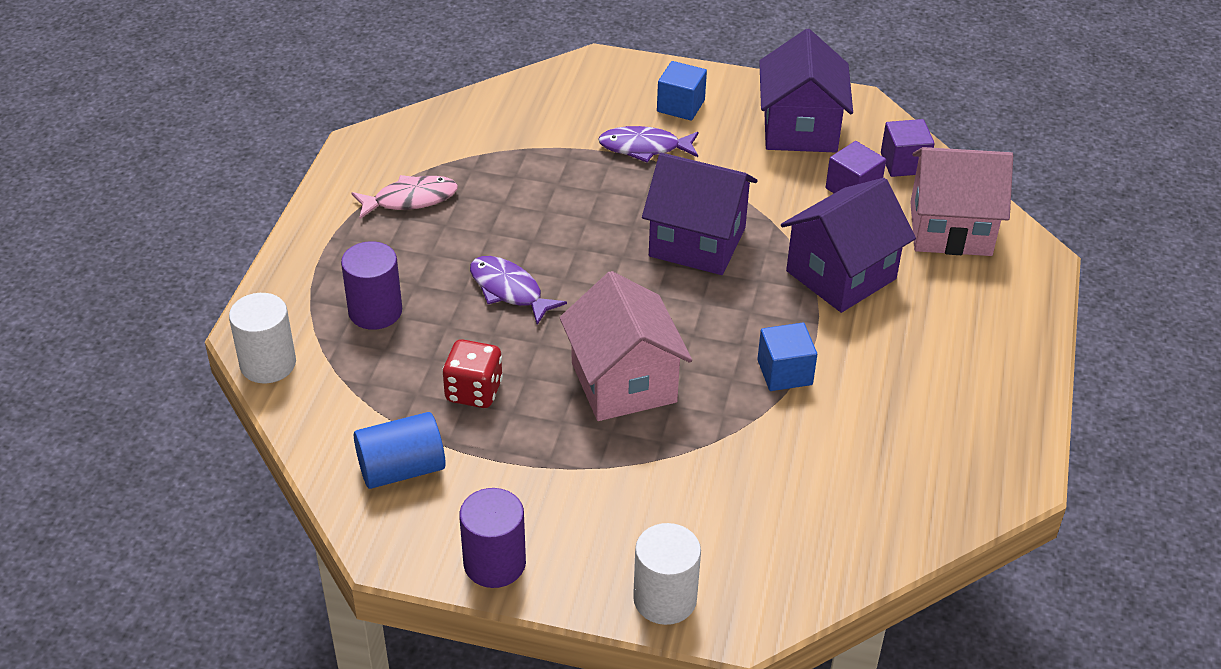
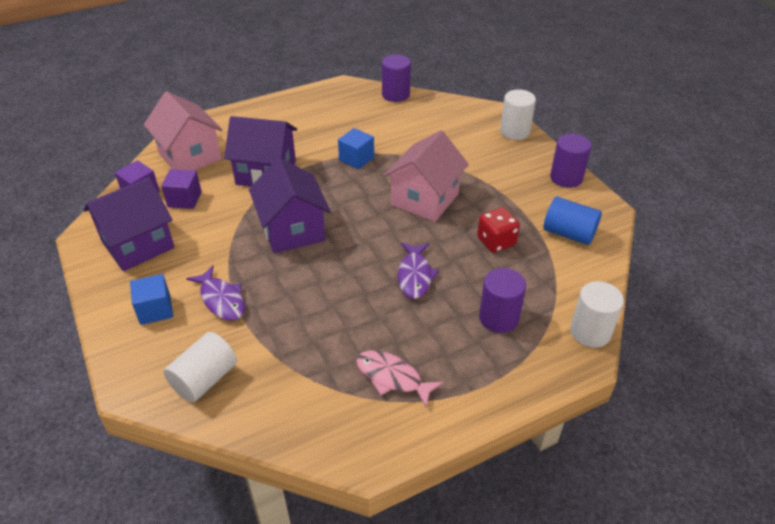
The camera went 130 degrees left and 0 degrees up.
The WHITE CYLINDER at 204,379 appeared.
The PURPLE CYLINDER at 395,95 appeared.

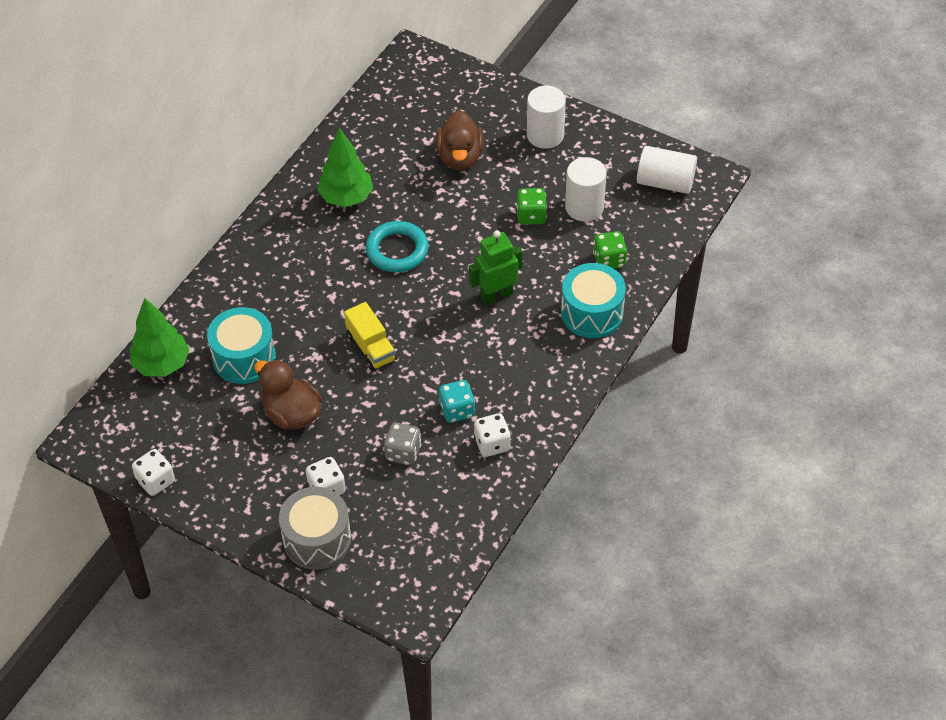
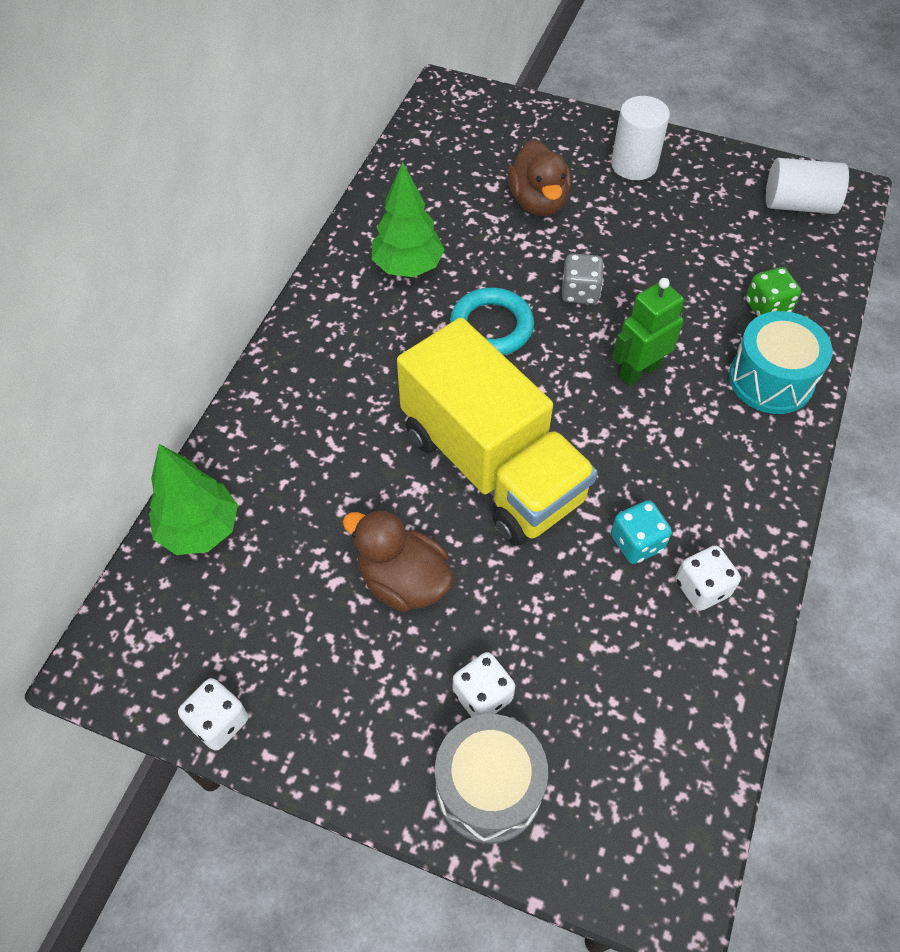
The camera went 10 degrees left and 5 degrees up.
The YELLOW TRUCK at 371,348 changed to 2.30 times the size.
The GREY DICE moved from 403,453 to 580,292.
The TURQUOISE DRUM at 244,358 disappeared.
The GREEN DICE at 531,216 disappeared.
The WHITE CYLINDER at 584,207 disappeared.

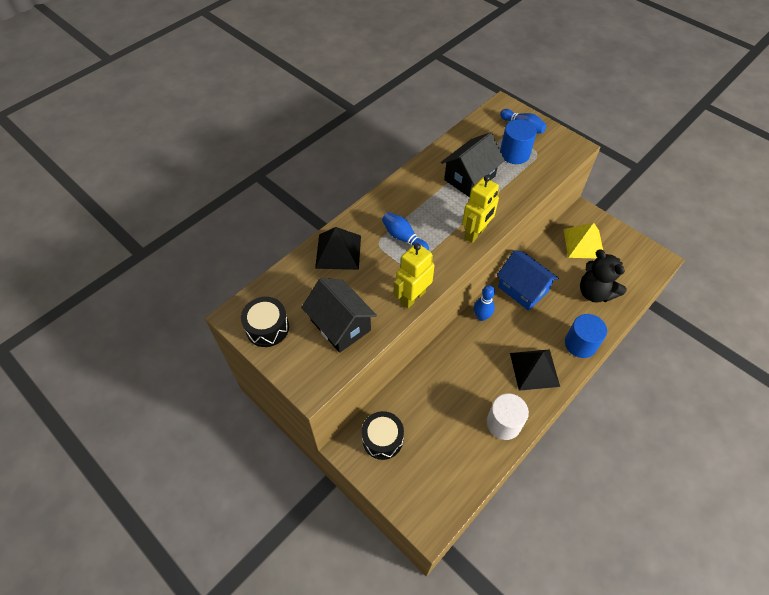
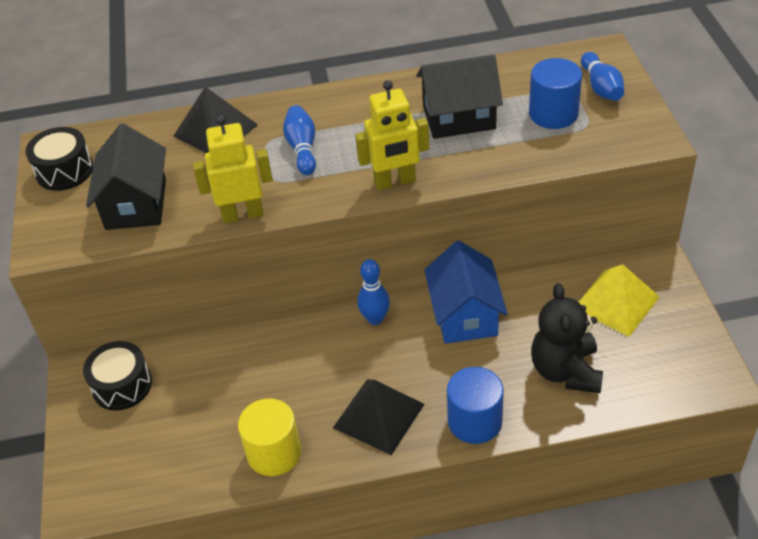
The camera went 40 degrees right and 10 degrees down.
The WHITE CYLINDER at 503,423 became the YELLOW CYLINDER at 274,453.

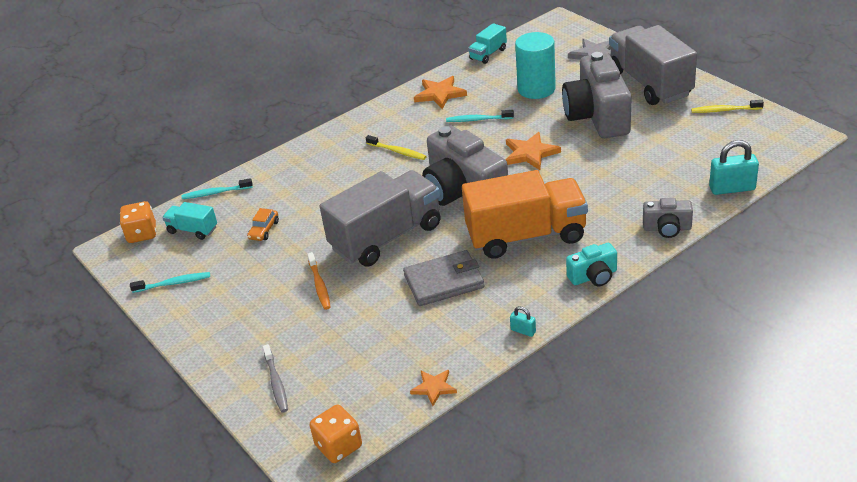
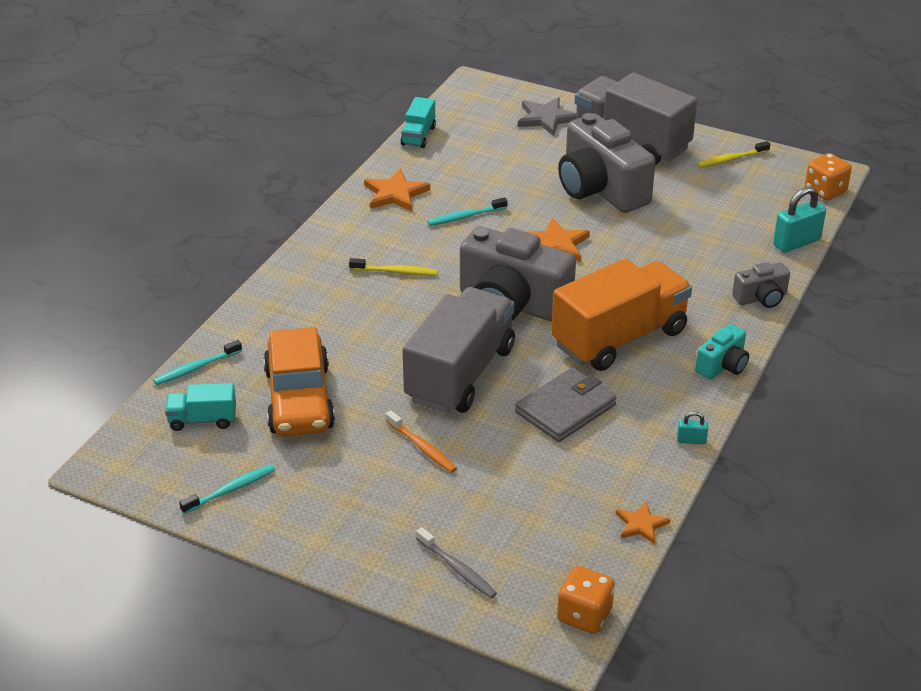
The camera went 30 degrees left and 0 degrees up.
The ORANGE CAR at 264,230 changed to 2.50 times the size.
The ORANGE DICE moved from 142,234 to 825,191.
The TURQUOISE CYLINDER at 536,89 disappeared.

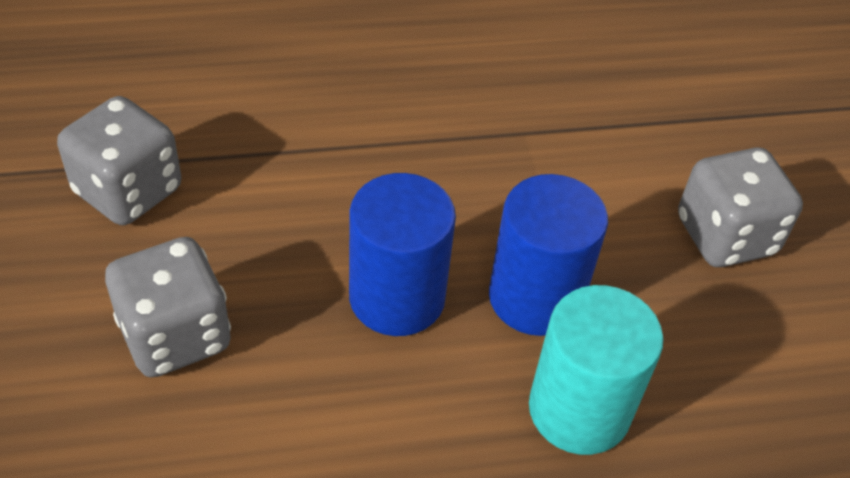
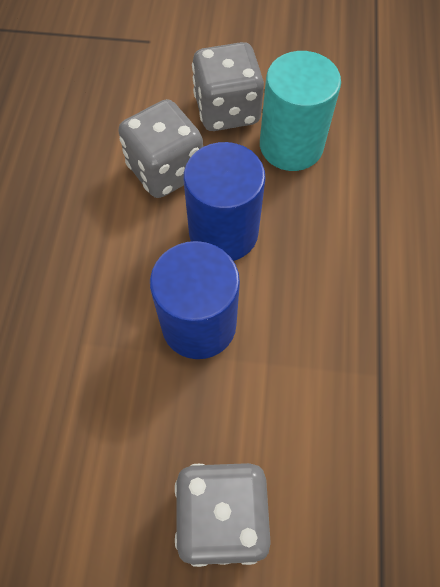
The camera went 110 degrees right and 15 degrees up.
The GREY DICE moved from 128,191 to 165,170.
The TURQUOISE CYLINDER moved from 579,410 to 291,146.

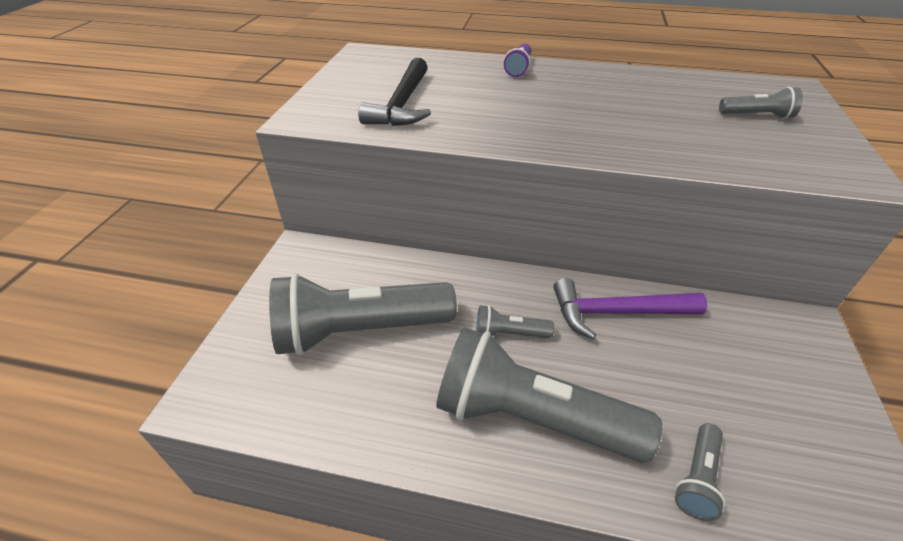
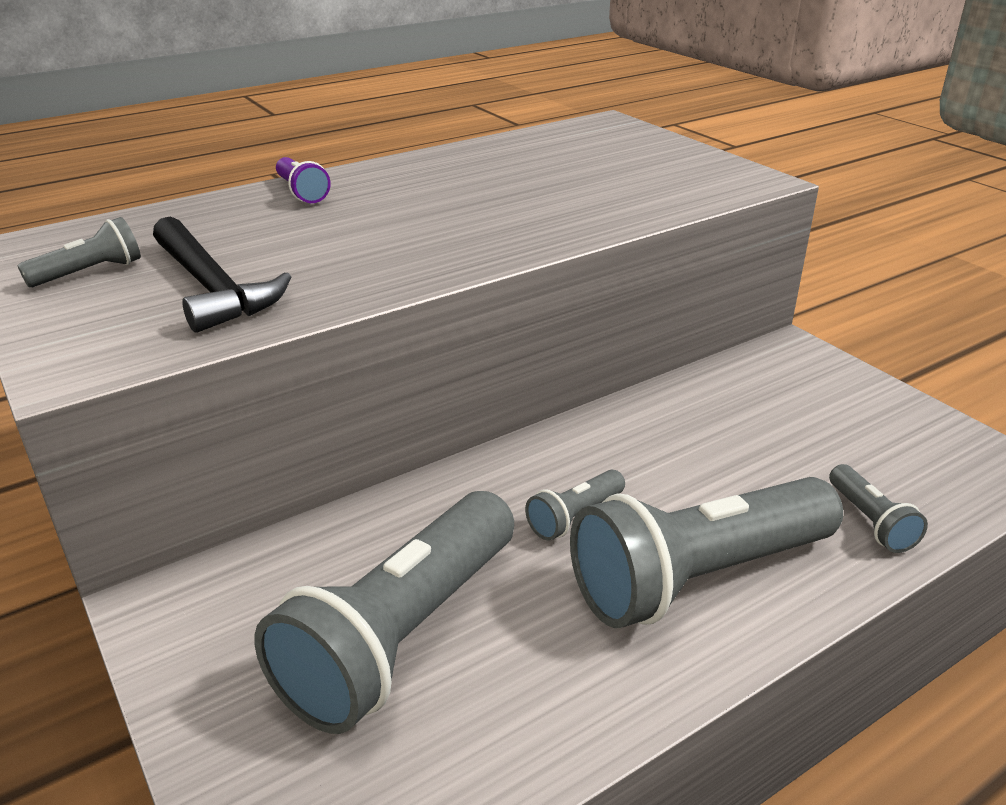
The camera went 45 degrees left and 10 degrees down.
The GREY FLASHLIGHT moved from 756,116 to 90,273.
The PURPLE HAMMER at 617,312 disappeared.

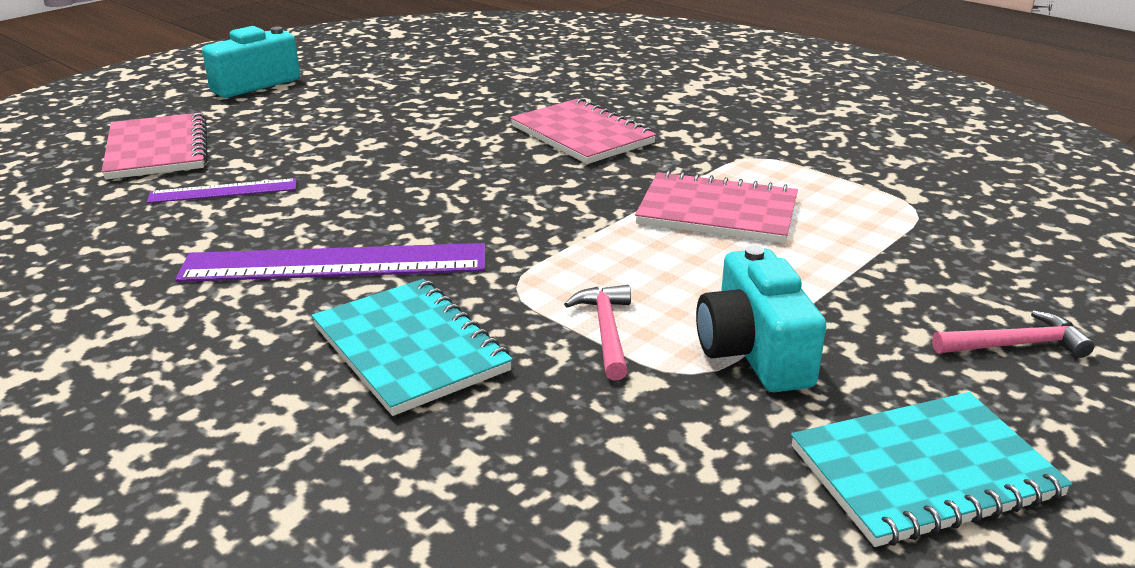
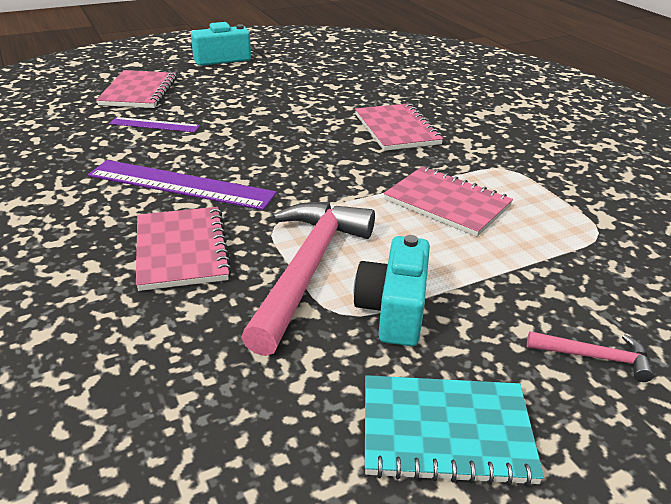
The camera went 20 degrees right and 5 degrees up.
The TURQUOISE NOTEBOOK at 410,348 became the PINK NOTEBOOK at 182,250.
The PINK HAMMER at 606,331 changed to 2.20 times the size.

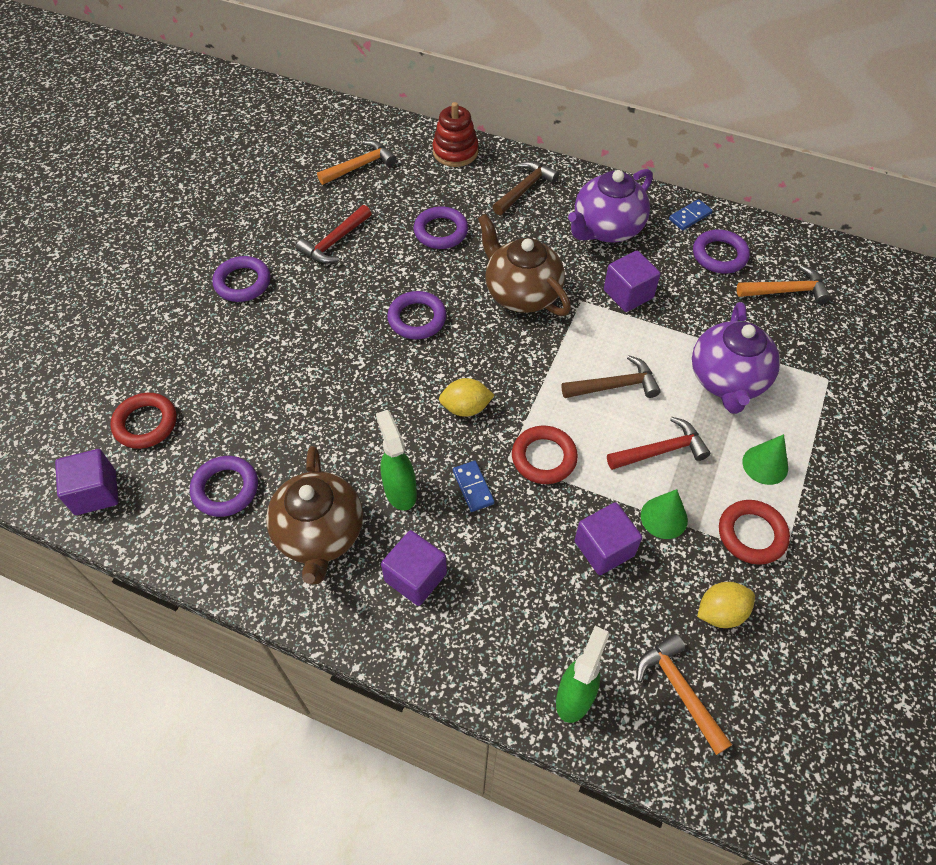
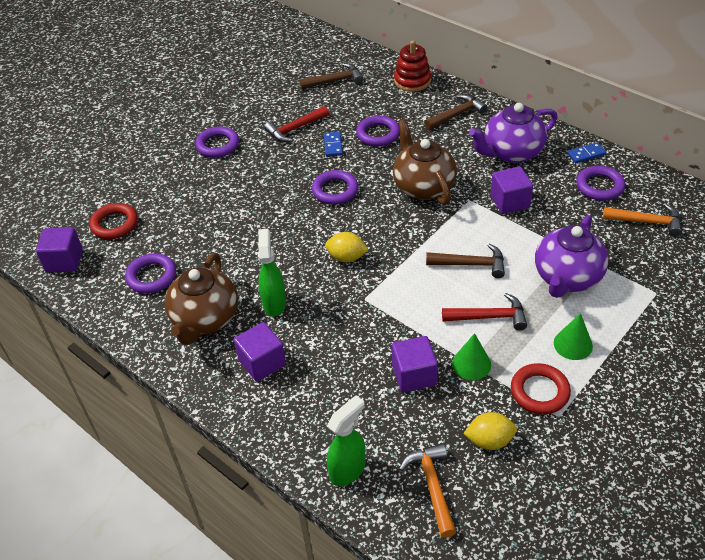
The camera went 20 degrees right and 10 degrees down.
The ORANGE HAMMER at 360,166 became the BROWN HAMMER at 335,81.
The BLUE DOMINO moved from 473,487 to 333,145.
The RED RING at 544,457 disappeared.

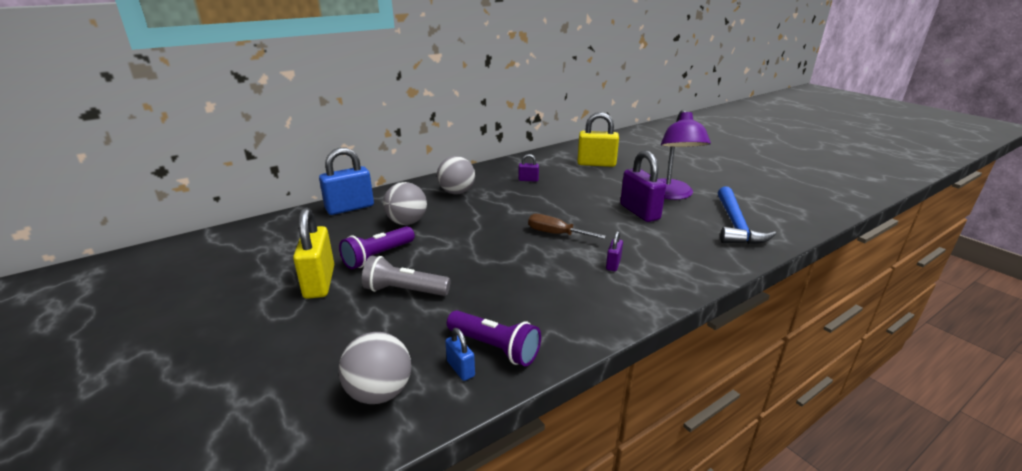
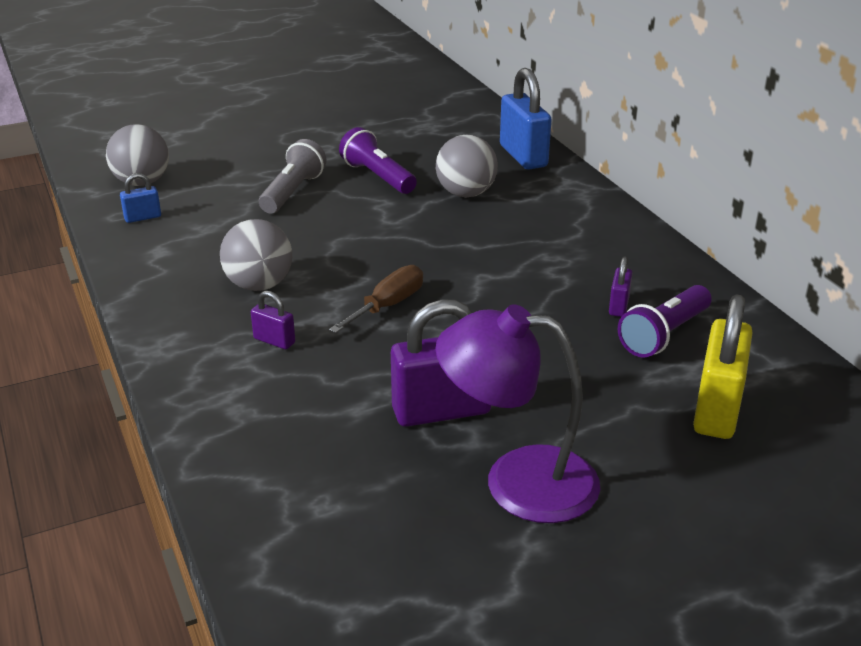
The camera went 100 degrees right and 5 degrees up.
The GREY BALL moved from 456,192 to 259,285.
The PURPLE FLASHLIGHT moved from 495,348 to 664,335.
The YELLOW PADLOCK at 319,282 disappeared.
The BLUE HAMMER at 735,225 disappeared.

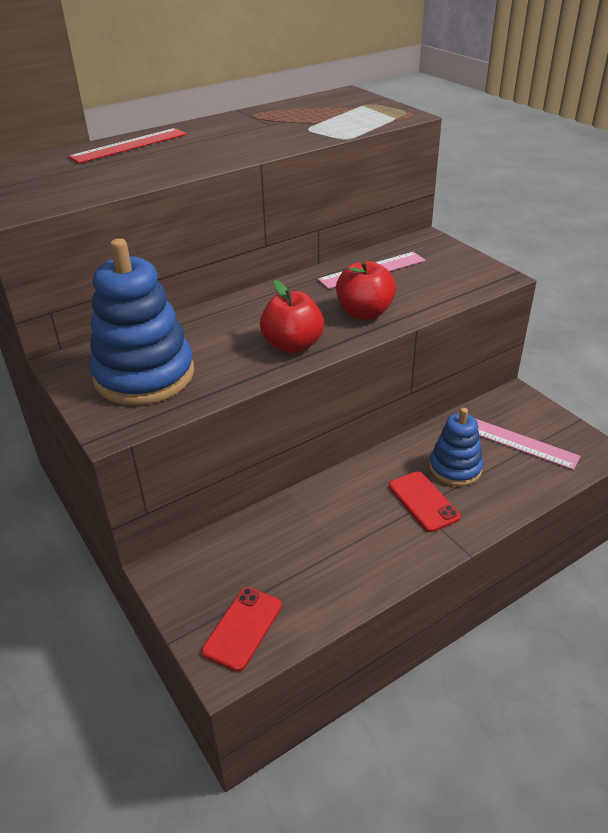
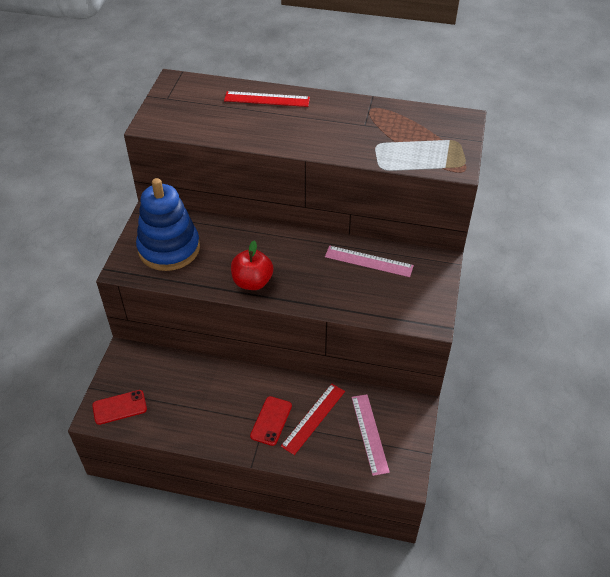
The camera went 45 degrees right and 10 degrees up.
The BLUE STACKING TOY at 455,468 was replaced by the RED RULER at 313,418.
The RED APPLE at 364,313 disappeared.

